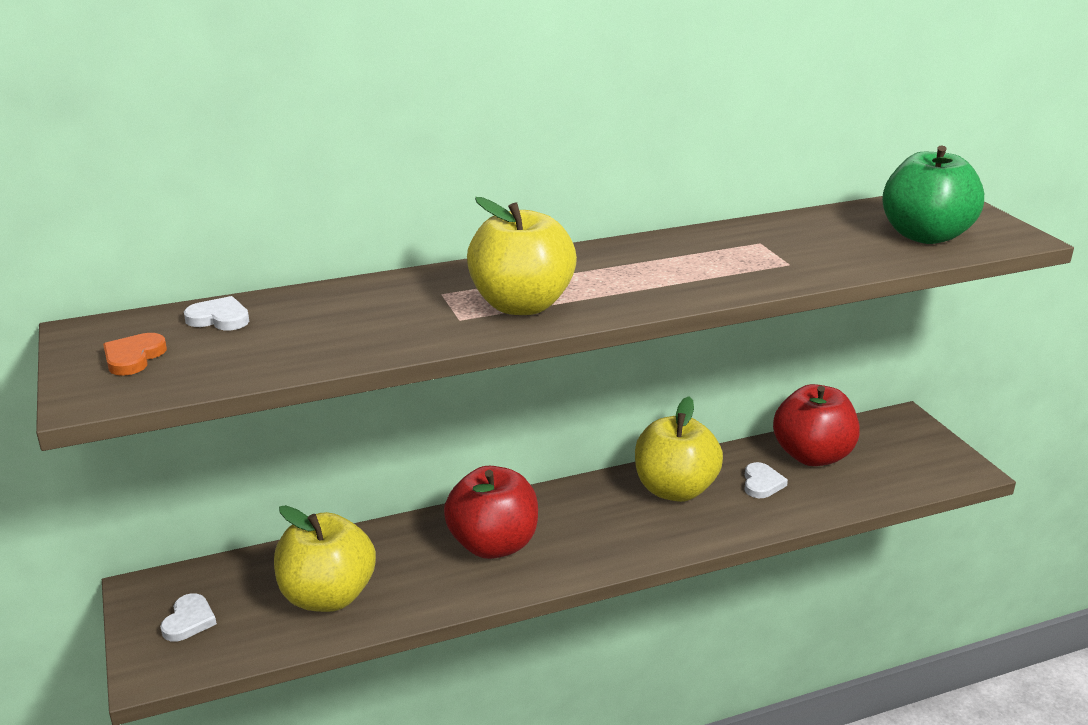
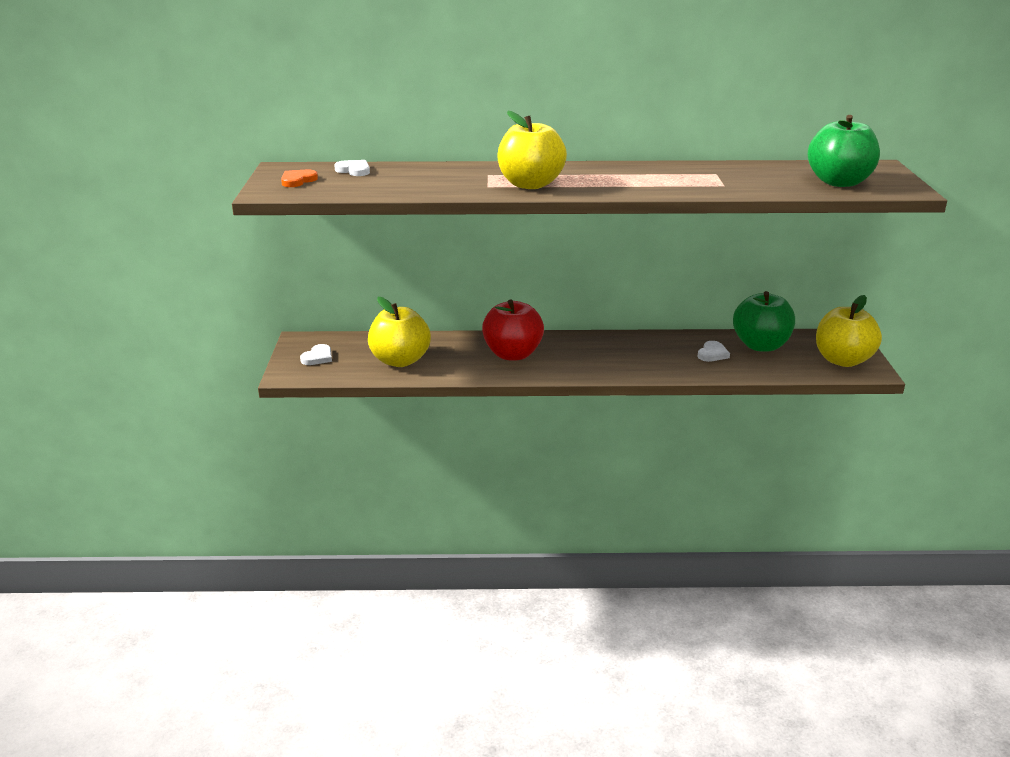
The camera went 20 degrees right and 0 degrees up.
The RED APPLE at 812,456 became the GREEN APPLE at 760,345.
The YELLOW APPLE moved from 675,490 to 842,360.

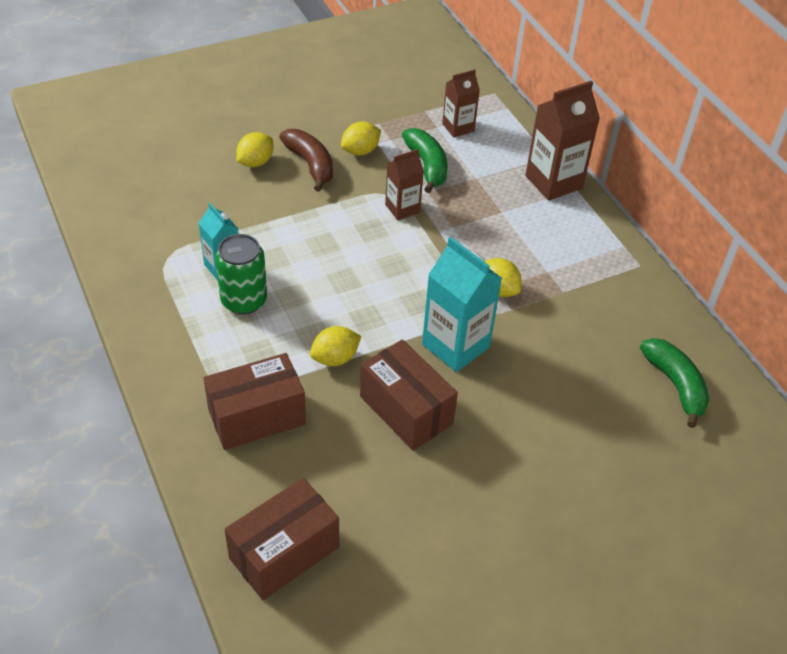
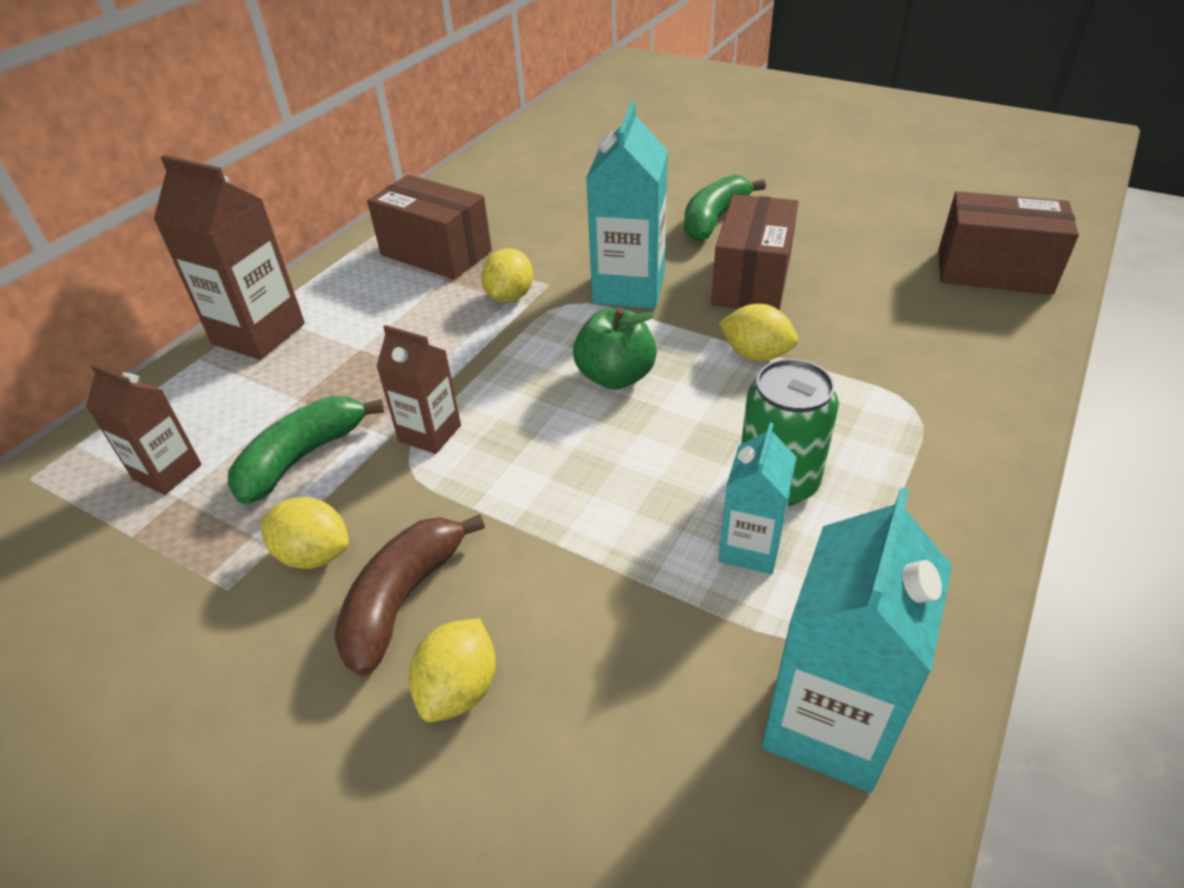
The camera went 120 degrees left and 5 degrees down.
The BROWN BOX moved from 257,417 to 436,253.
The YELLOW LEMON at 255,162 turned 75 degrees counterclockwise.
The GREEN APPLE at 615,377 appeared.
The GREEN BANANA moved from 675,385 to 714,220.
The TURQUOISE CARTON at 828,723 appeared.

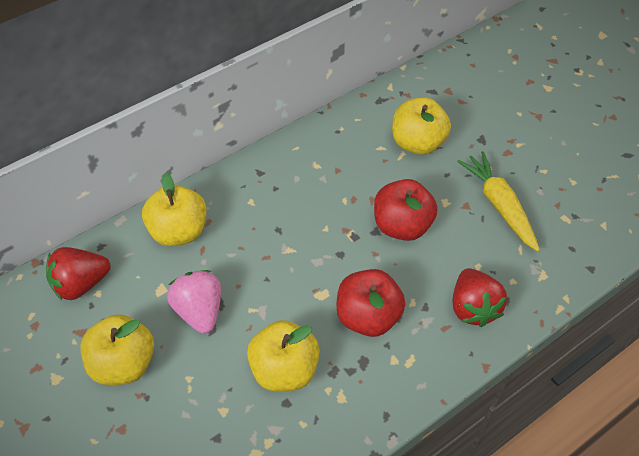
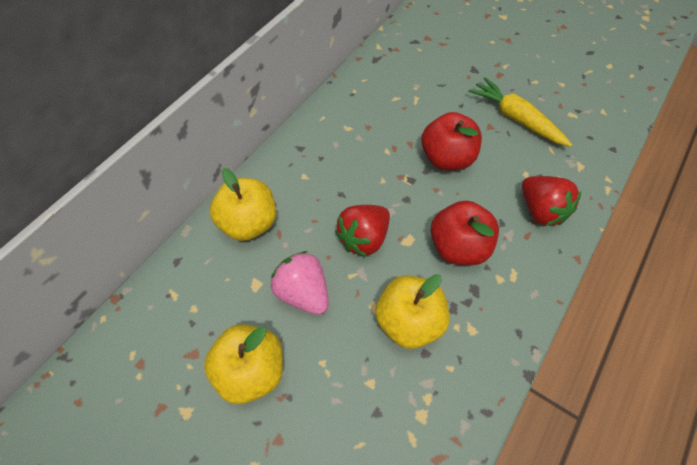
The camera went 20 degrees left and 5 degrees up.
The RED STRAWBERRY moved from 81,284 to 364,239.
The YELLOW APPLE at 417,143 disappeared.

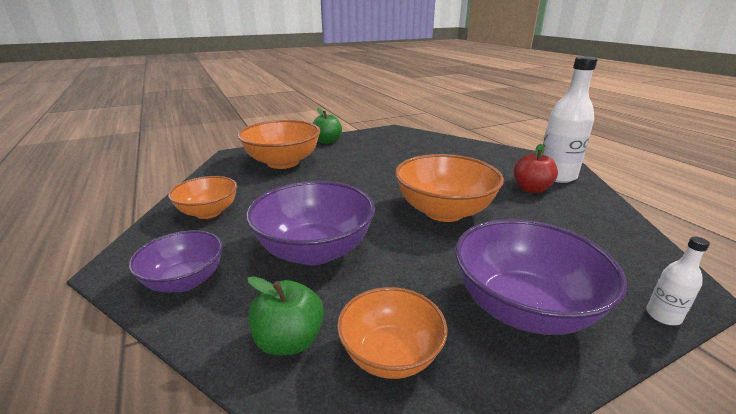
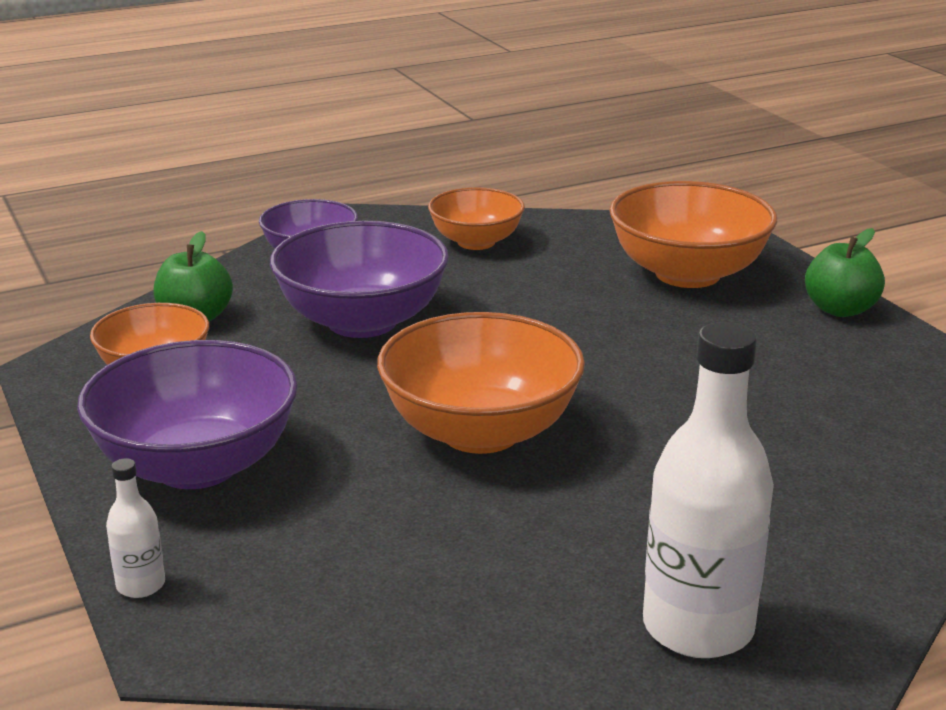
The camera went 90 degrees right and 0 degrees up.
The RED APPLE at 531,189 disappeared.

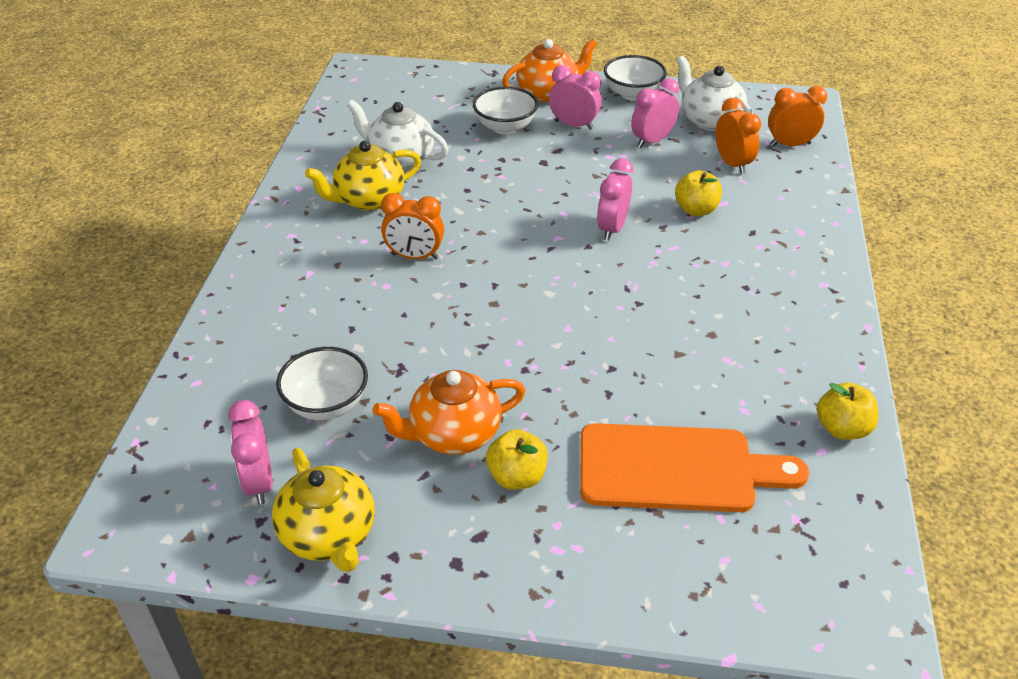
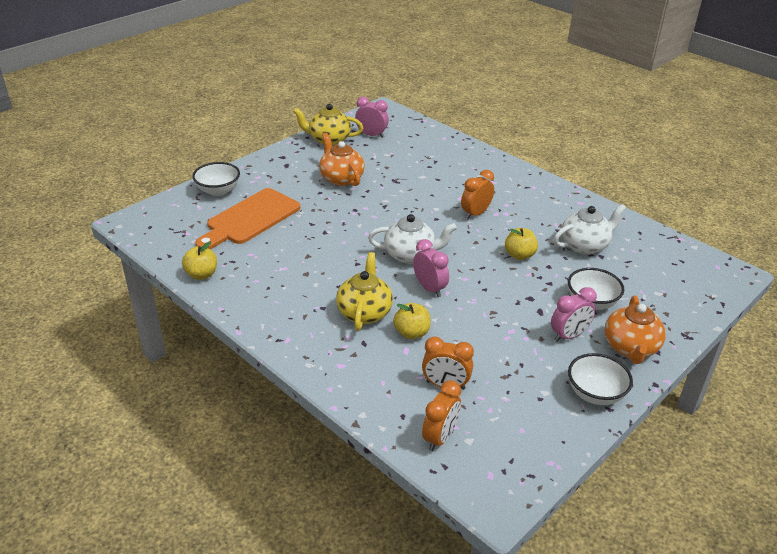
The camera went 125 degrees right and 5 degrees down.
The WHITE BOWL moved from 327,404 to 218,191.
The ORANGE TEAPOT at 453,434 turned 45 degrees counterclockwise.
The YELLOW TEAPOT moved from 368,199 to 364,312.
The WHITE TEAPOT moved from 709,120 to 410,255.
The YELLOW APPLE moved from 517,477 to 519,255.
The PINK CLOCK at 652,141 disappeared.

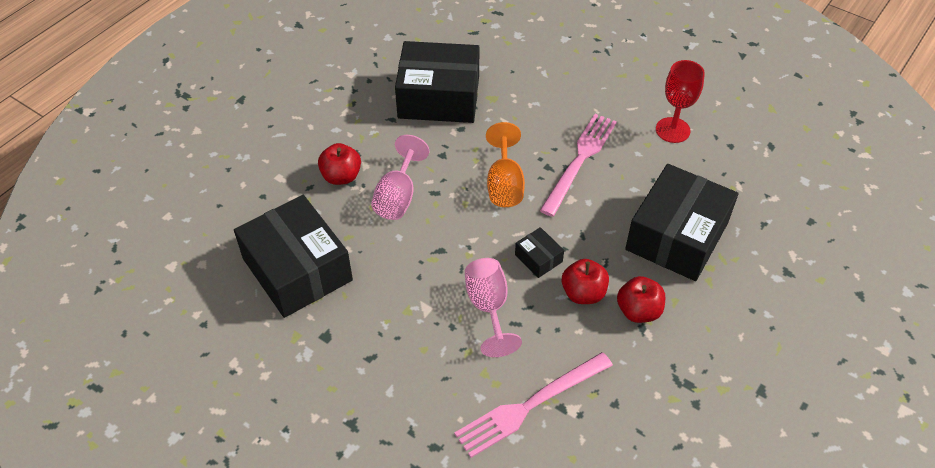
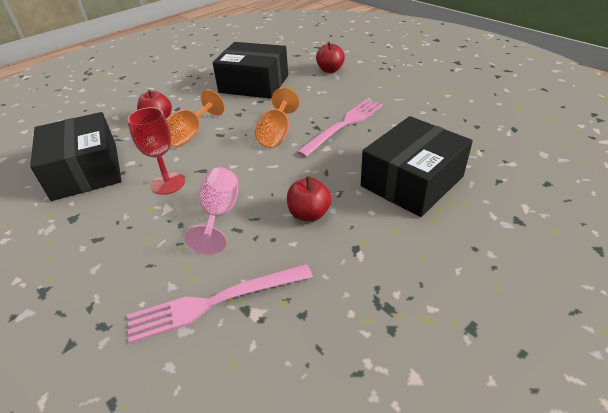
The camera went 15 degrees right and 10 degrees down.
The RED GOBLET moved from 672,130 to 168,183.
The PINK GOBLET at 398,196 became the ORANGE GOBLET at 191,134.
The RED APPLE moved from 638,311 to 330,70.
The BLACK BOX at 538,258 disappeared.

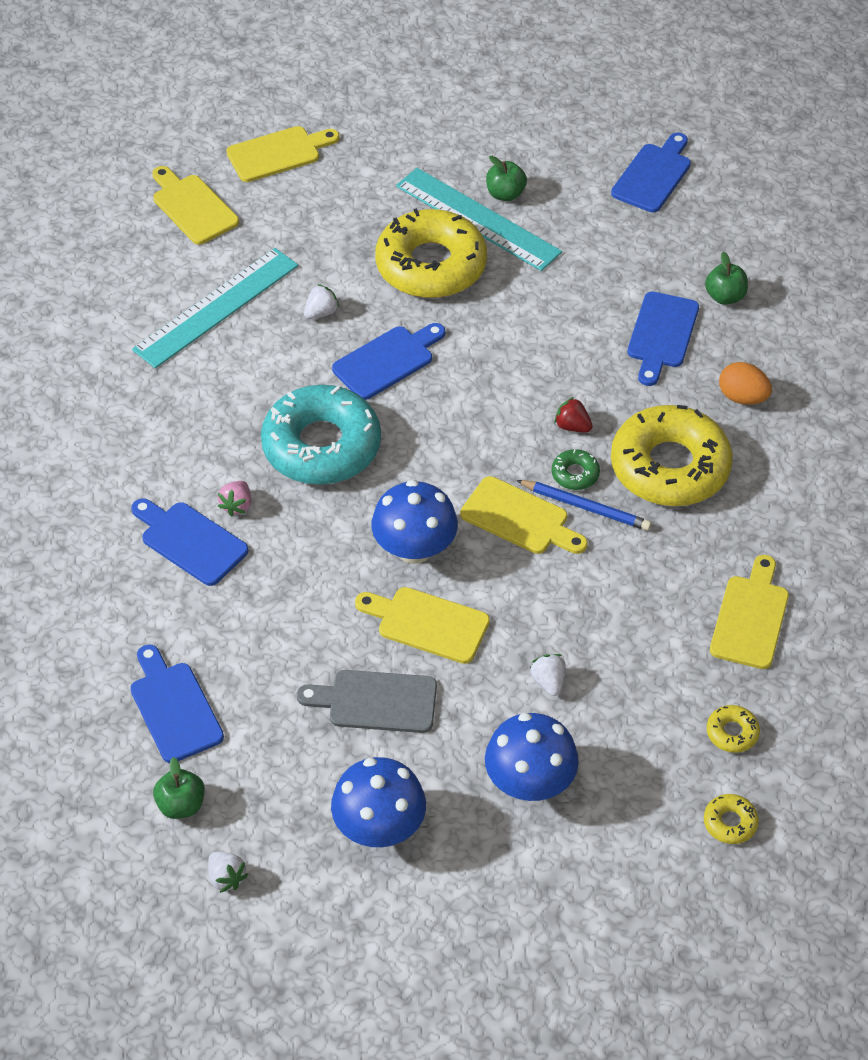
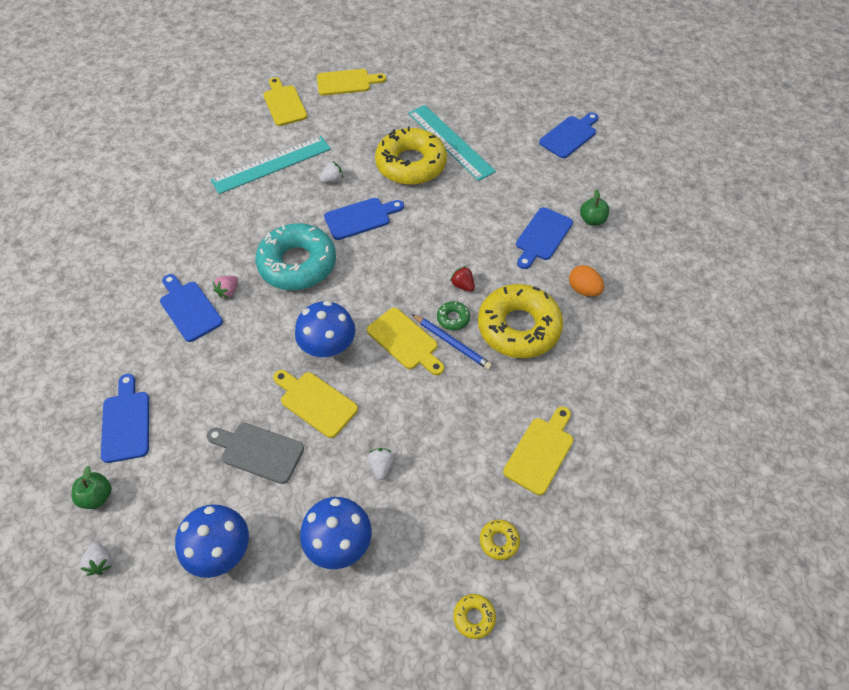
The camera went 15 degrees right and 5 degrees up.
The GREEN APPLE at 505,194 disappeared.

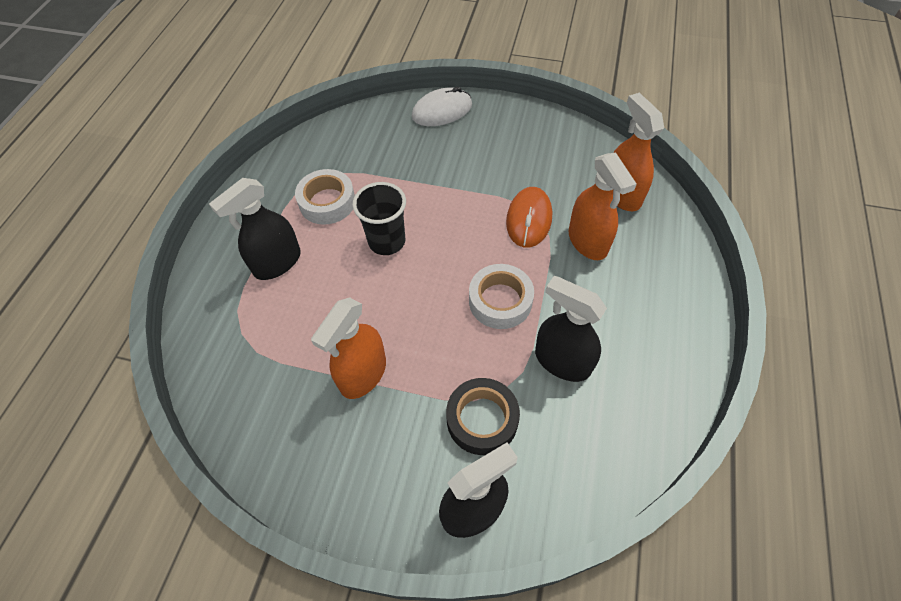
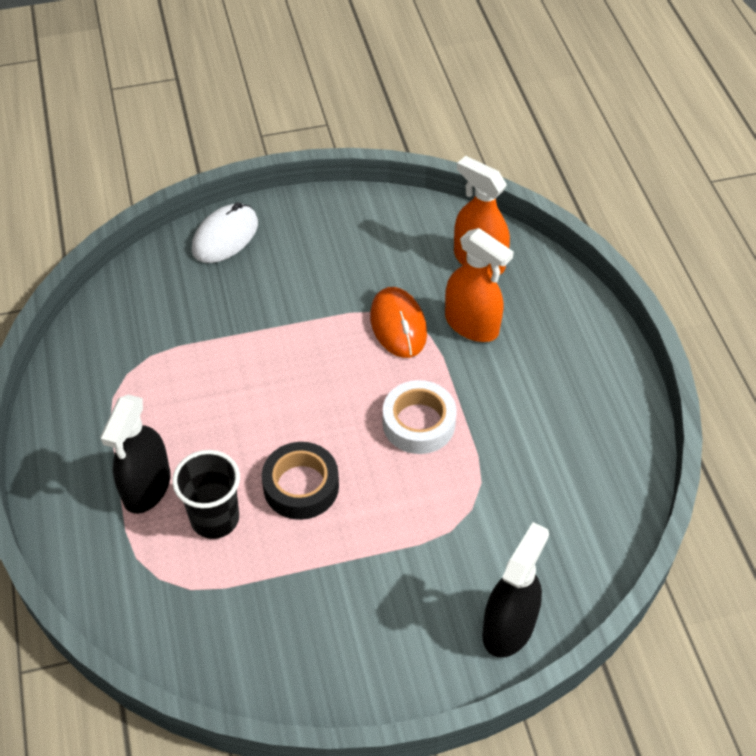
The camera went 30 degrees left and 5 degrees down.
The BLACK CUP moved from 387,241 to 215,519.
The BLACK TAPE moved from 482,419 to 301,486.
The WHITE TAPE at 327,202 disappeared.
The ORANGE SPRAY BOTTLE at 363,374 disappeared.
The BLACK SPRAY BOTTLE at 562,361 disappeared.

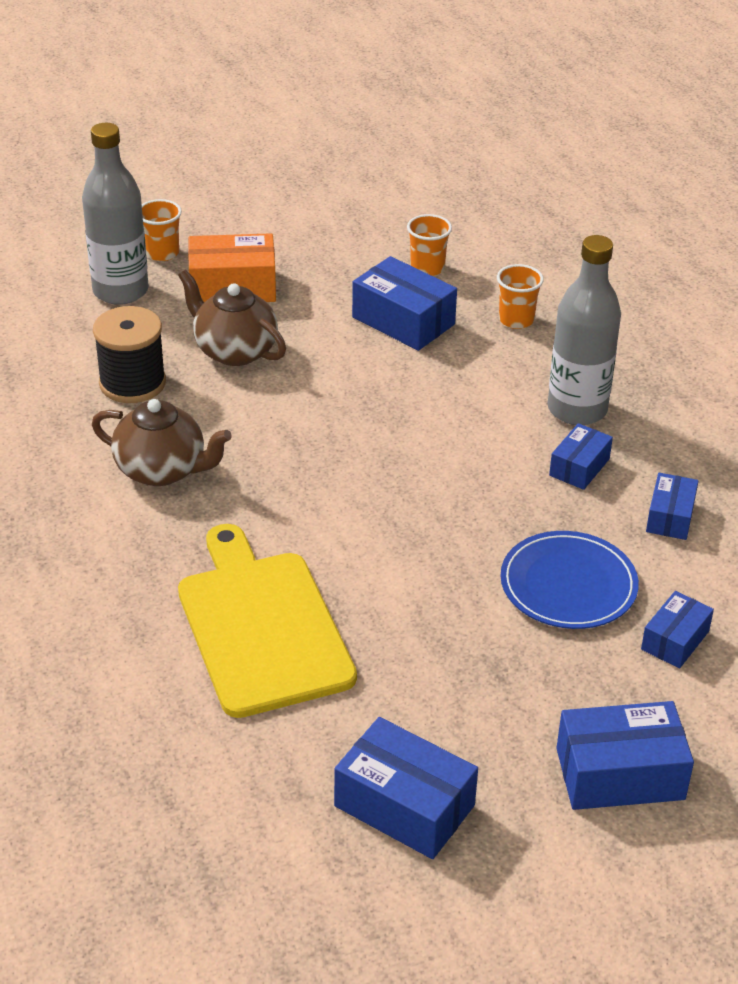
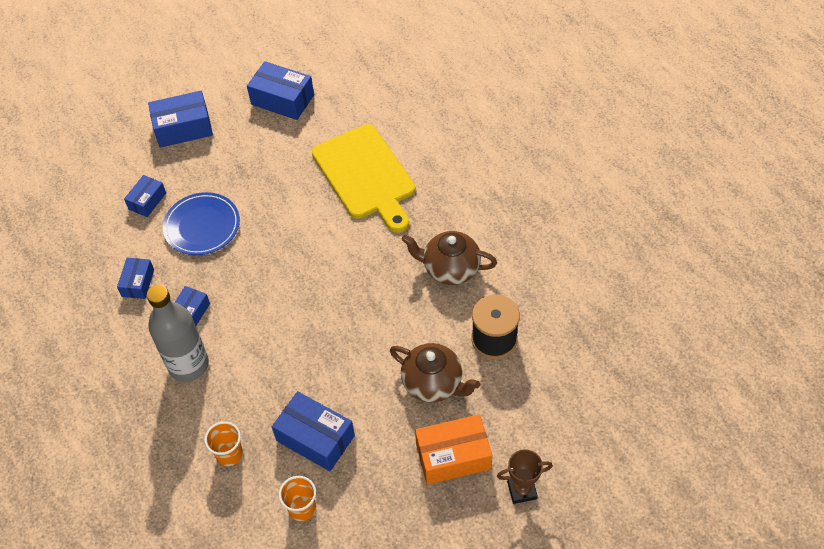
The camera went 175 degrees right and 15 degrees up.
The ORANGE CUP at 162,253 was replaced by the BROWN TROPHY at 522,490.
The GREY BOTTLE at 120,291 disappeared.

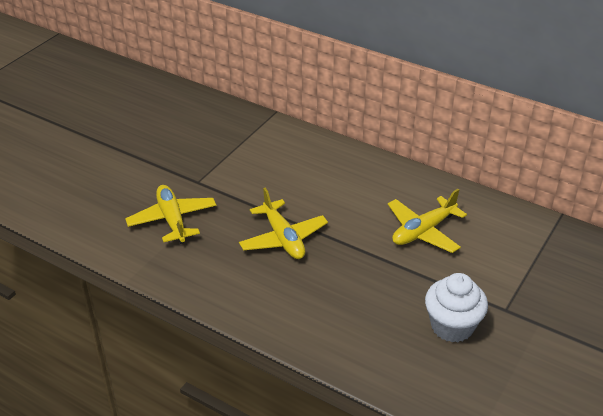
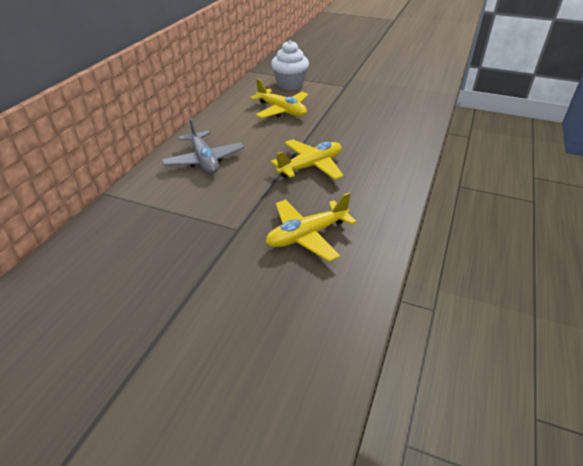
The camera went 100 degrees left and 0 degrees up.
The GREY PLANE at 204,160 appeared.
The WHITE CUPCAKE moved from 452,326 to 290,84.

